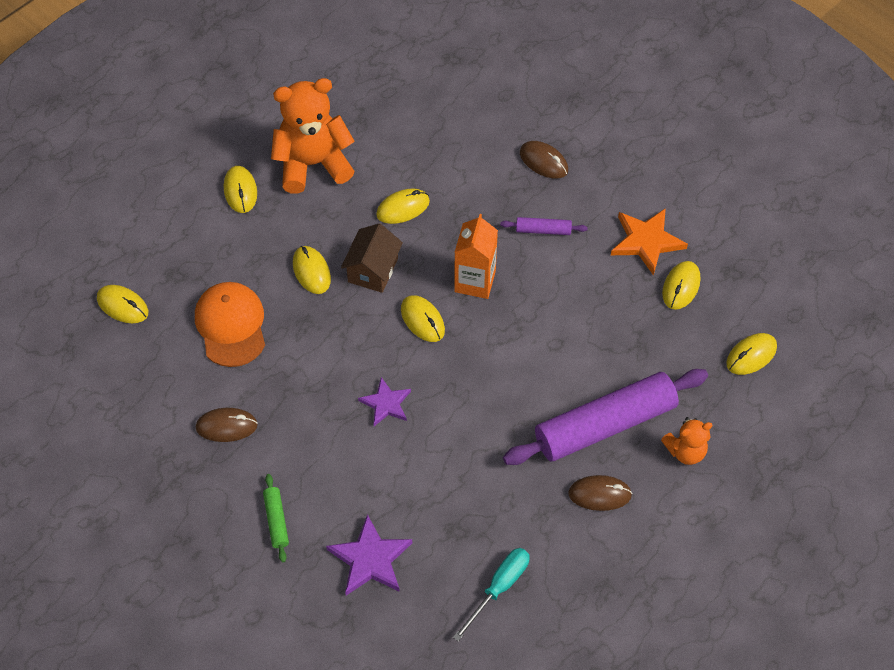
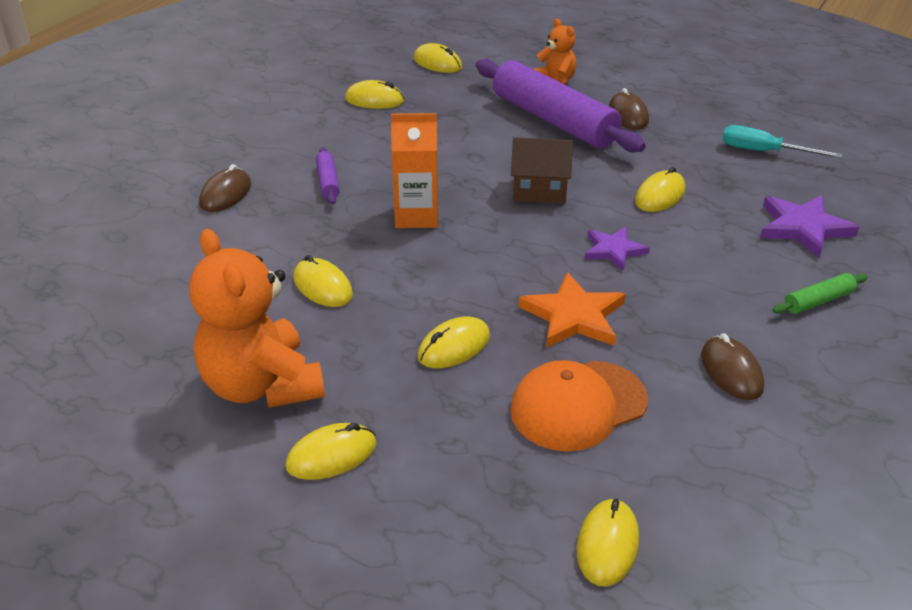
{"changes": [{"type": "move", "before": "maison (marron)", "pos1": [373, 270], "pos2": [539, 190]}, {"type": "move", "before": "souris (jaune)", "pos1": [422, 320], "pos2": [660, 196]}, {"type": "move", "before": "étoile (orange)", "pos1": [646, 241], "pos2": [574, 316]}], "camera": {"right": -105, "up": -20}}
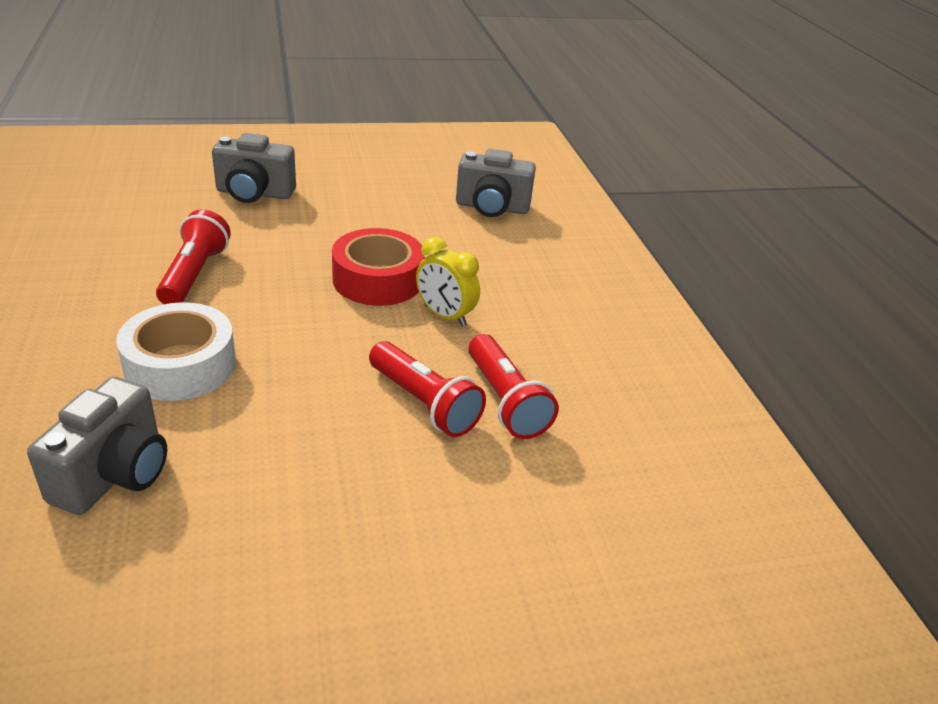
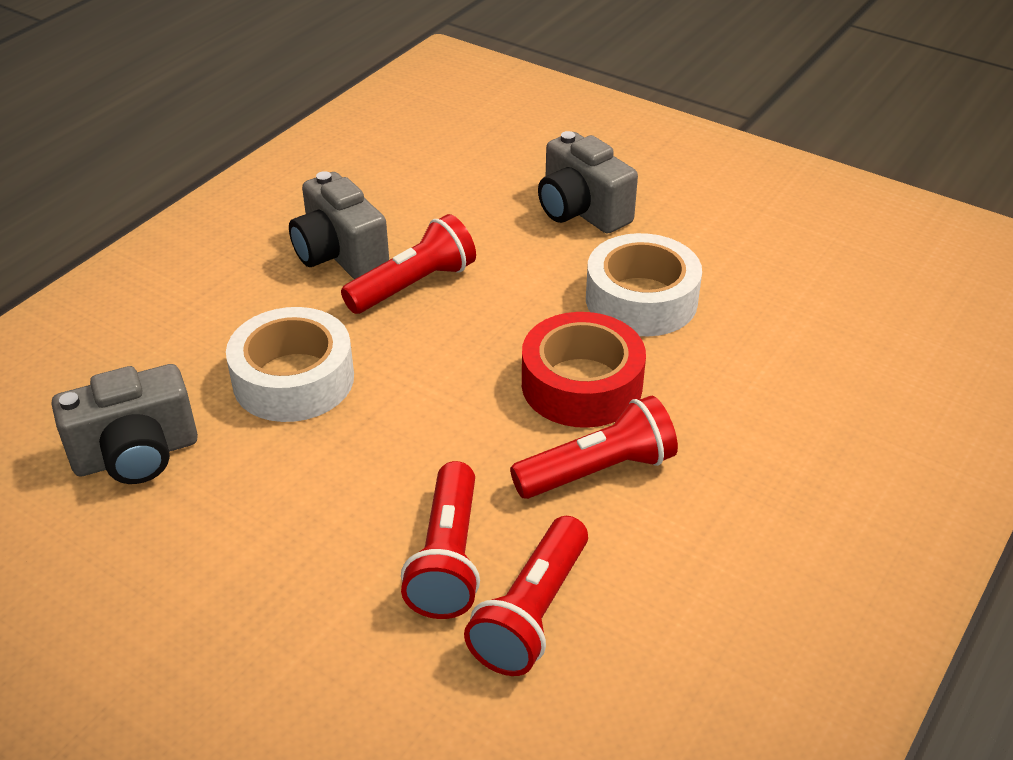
{"changes": [{"type": "replace", "before": "réveil (jaune)", "after": "lampe de poche (rouge)", "pos1": [445, 316], "pos2": [598, 470]}, {"type": "move", "before": "appareil photo (gris)", "pos1": [492, 208], "pos2": [339, 255]}, {"type": "insert", "after": "ruban adhésif (blanc)", "pos2": [641, 300]}], "camera": {"right": 50, "up": 5}}
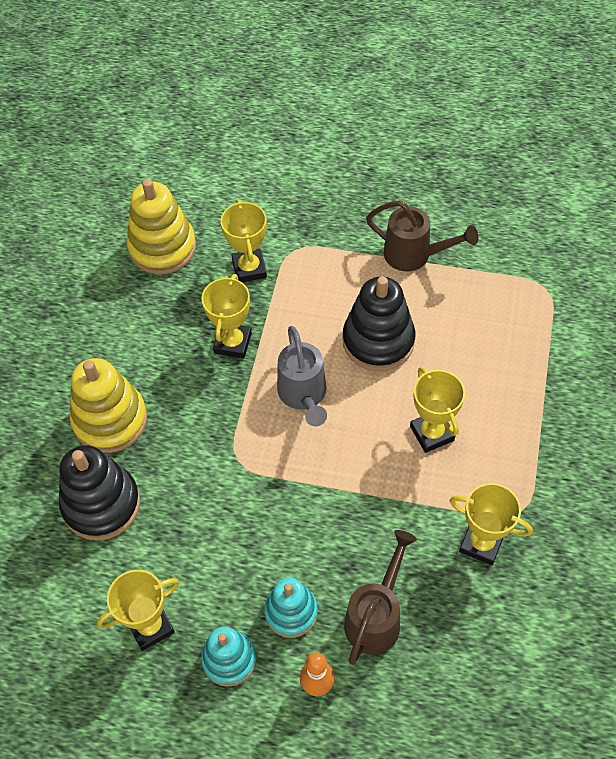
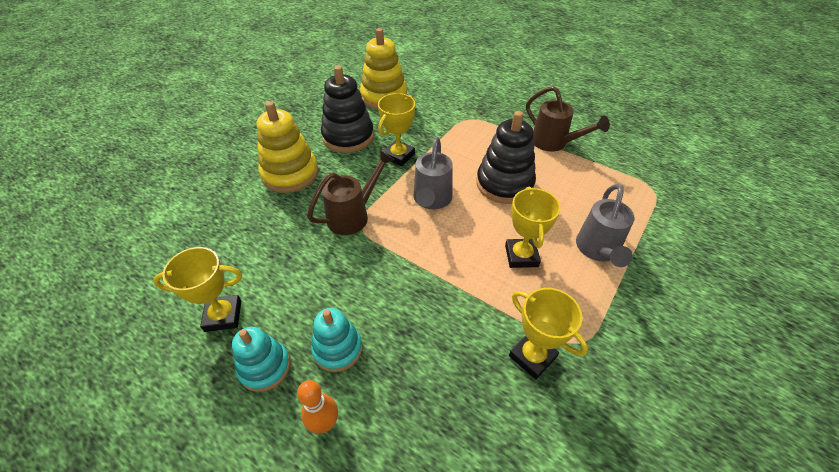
{"changes": [{"type": "move", "before": "jouet à empiler (noir)", "pos1": [101, 504], "pos2": [348, 137]}, {"type": "delete", "before": "trophée (jaune)", "pos1": [249, 268]}, {"type": "move", "before": "arrosoir (marron)", "pos1": [376, 617], "pos2": [353, 215]}, {"type": "insert", "after": "arrosoir (gris)", "pos2": [598, 250]}], "camera": {"right": 20, "up": -10}}
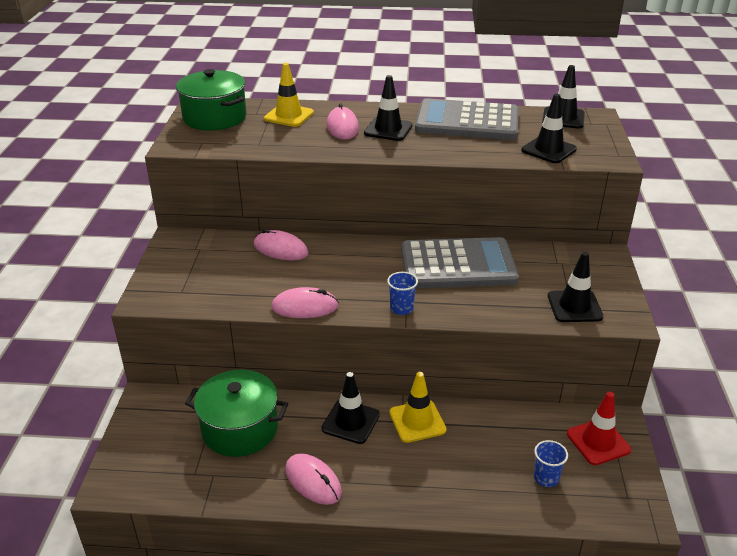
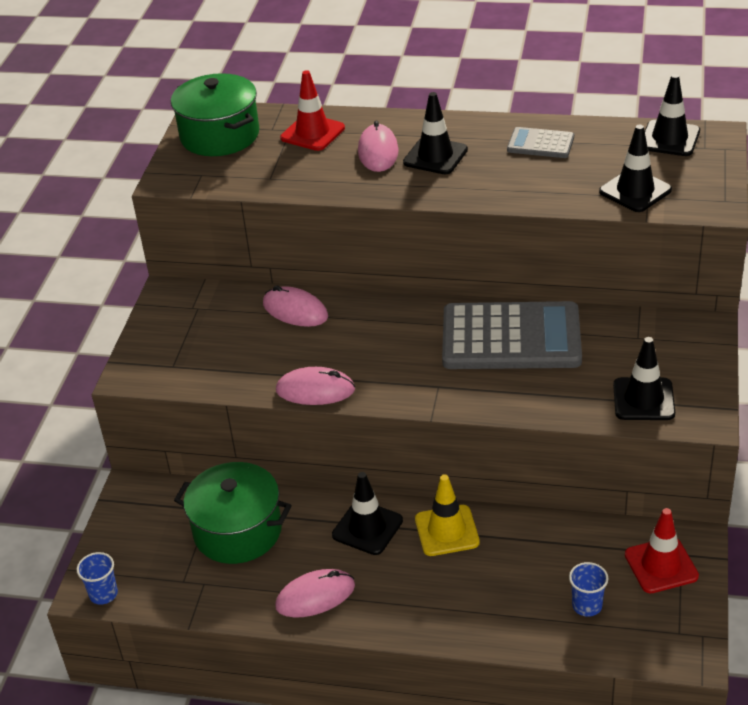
{"changes": [{"type": "recolor", "before": "cône de chantier (jaune)", "after": "cône de chantier (rouge)", "pos1": [289, 116], "pos2": [312, 133]}, {"type": "rotate", "before": "souris (rose)", "pos1": [313, 481], "pos2": [315, 596], "turn": -75}, {"type": "move", "before": "gobelet (bleu)", "pos1": [401, 308], "pos2": [103, 594]}, {"type": "resize", "before": "calculatrice (gris)", "pos1": [467, 121], "pos2": [540, 144], "scale": 0.47}], "camera": {"right": 10, "up": 5}}
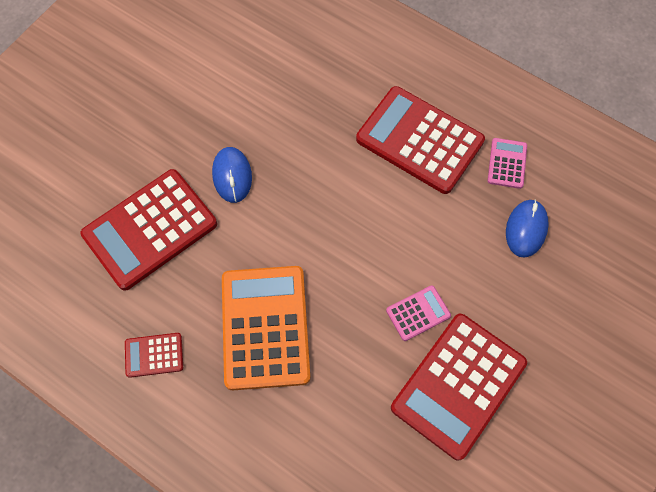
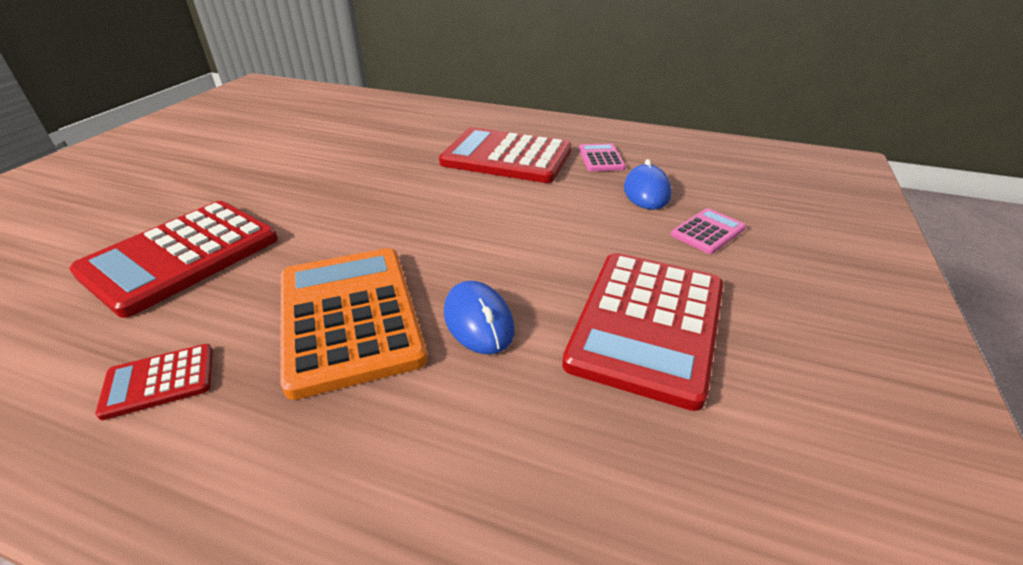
{"changes": [{"type": "move", "before": "souris (bleu)", "pos1": [232, 176], "pos2": [478, 321]}, {"type": "move", "before": "calculatrice (rose)", "pos1": [418, 313], "pos2": [707, 232]}], "camera": {"right": -15, "up": -30}}
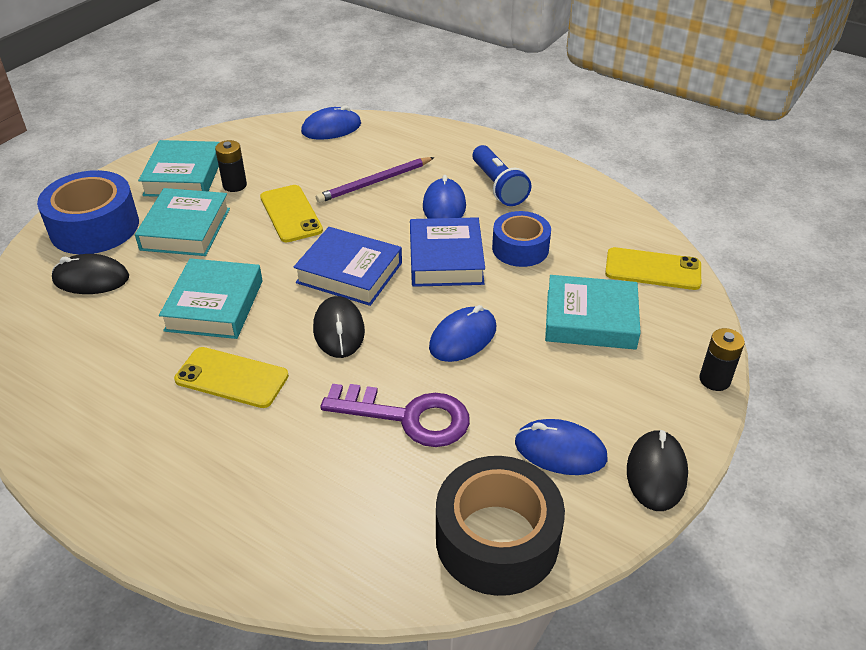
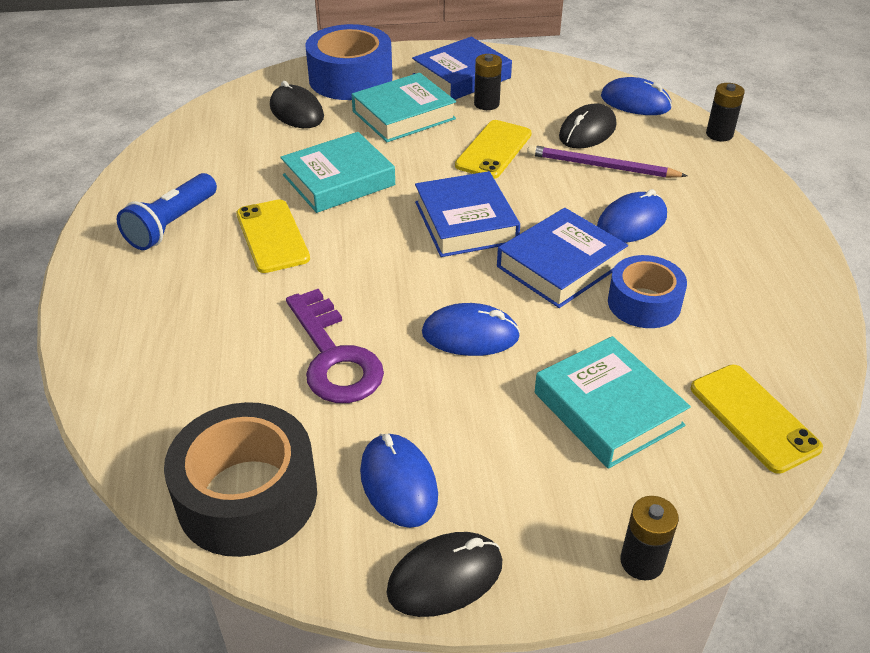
{"changes": [{"type": "recolor", "before": "livre (turquoise)", "after": "livre (bleu)", "pos1": [183, 176], "pos2": [461, 76]}, {"type": "move", "before": "souris (noir)", "pos1": [339, 330], "pos2": [587, 131]}, {"type": "move", "before": "lampe de poche (bleu)", "pos1": [498, 186], "pos2": [171, 225]}, {"type": "insert", "after": "pile (noir)", "pos2": [719, 134]}], "camera": {"right": 50, "up": 0}}
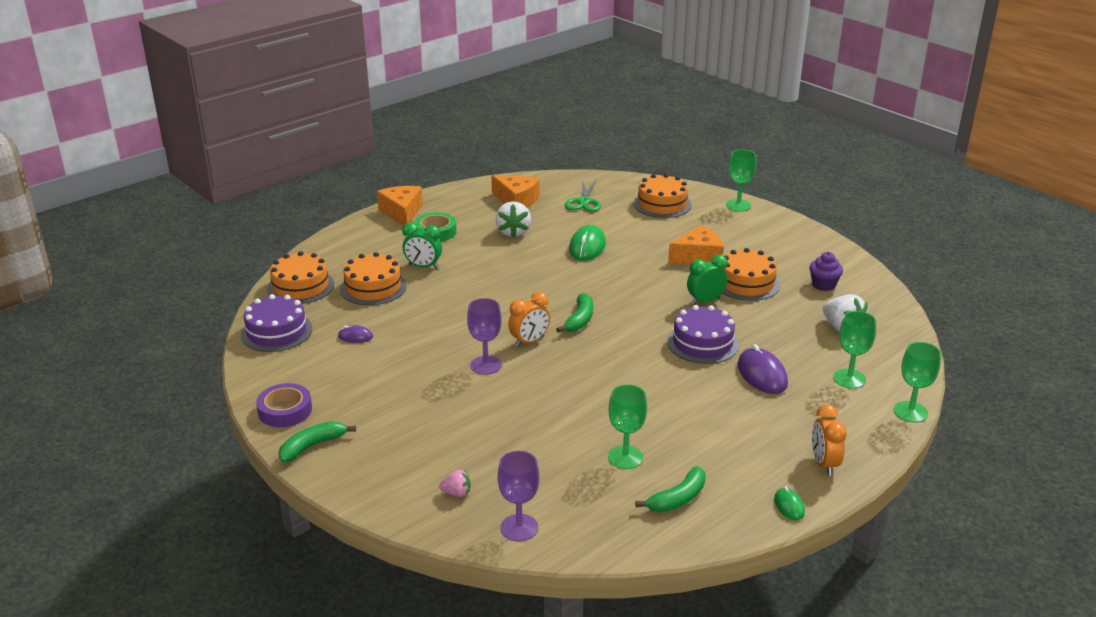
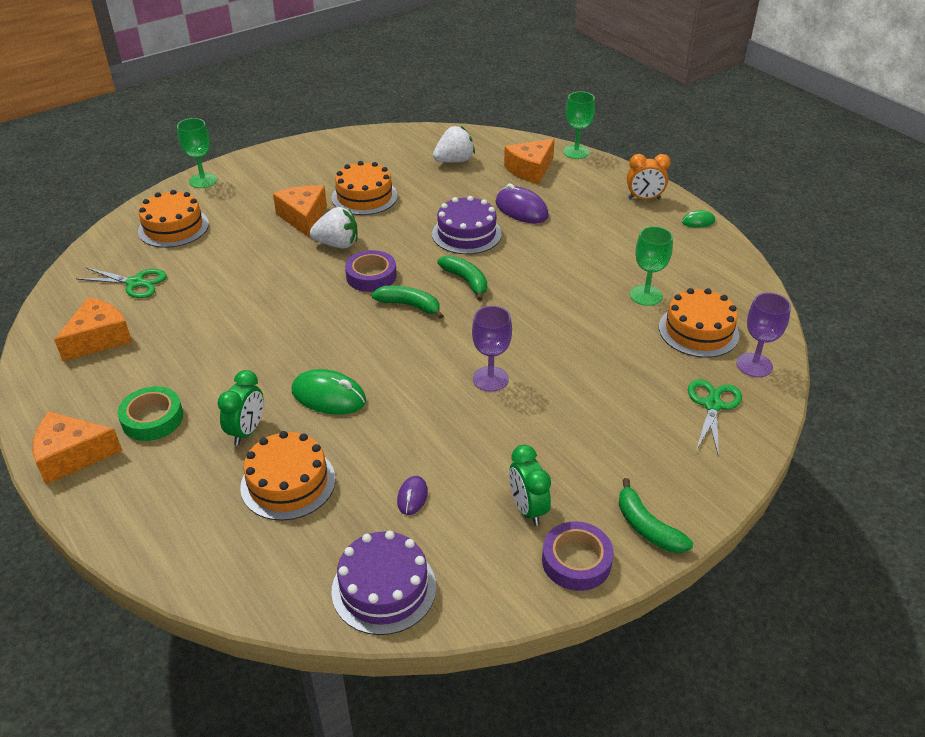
{"changes": [{"type": "move", "before": "gâteau (orange)", "pos1": [300, 286], "pos2": [698, 331]}, {"type": "replace", "before": "fraise (rose)", "after": "ciseaux (vert)", "pos1": [457, 493], "pos2": [712, 405]}, {"type": "move", "before": "fraise (blanc)", "pos1": [513, 232], "pos2": [337, 244]}, {"type": "delete", "before": "réveil (orange)", "pos1": [529, 341]}, {"type": "move", "before": "souris (vert)", "pos1": [587, 247], "pos2": [328, 396]}, {"type": "move", "before": "banane (vert)", "pos1": [678, 498], "pos2": [466, 281]}, {"type": "move", "before": "réveil (vert)", "pos1": [705, 301], "pos2": [527, 509]}, {"type": "rotate", "before": "souris (violet)", "pos1": [762, 375], "pos2": [521, 209], "turn": 60}, {"type": "delete", "before": "muffin (violet)", "pos1": [823, 285]}, {"type": "replace", "before": "verre à pied (vert)", "after": "fromage (orange)", "pos1": [849, 379], "pos2": [530, 170]}, {"type": "insert", "after": "ruban adhésif (violet)", "pos2": [371, 276]}], "camera": {"right": -85, "up": 10}}
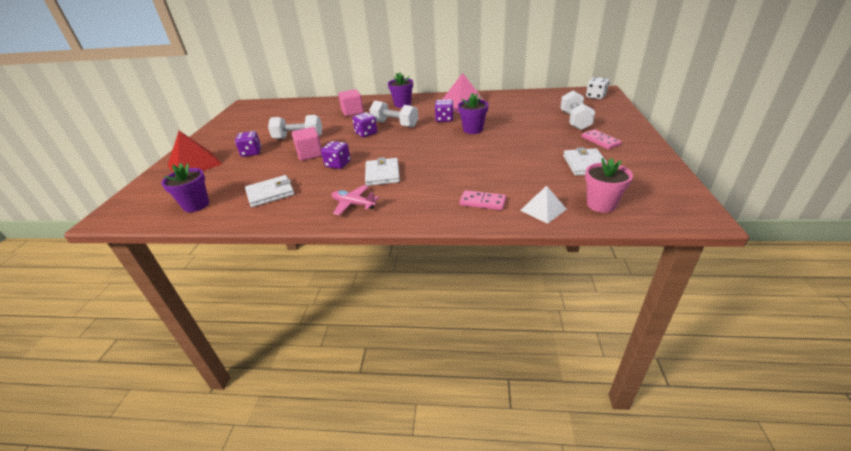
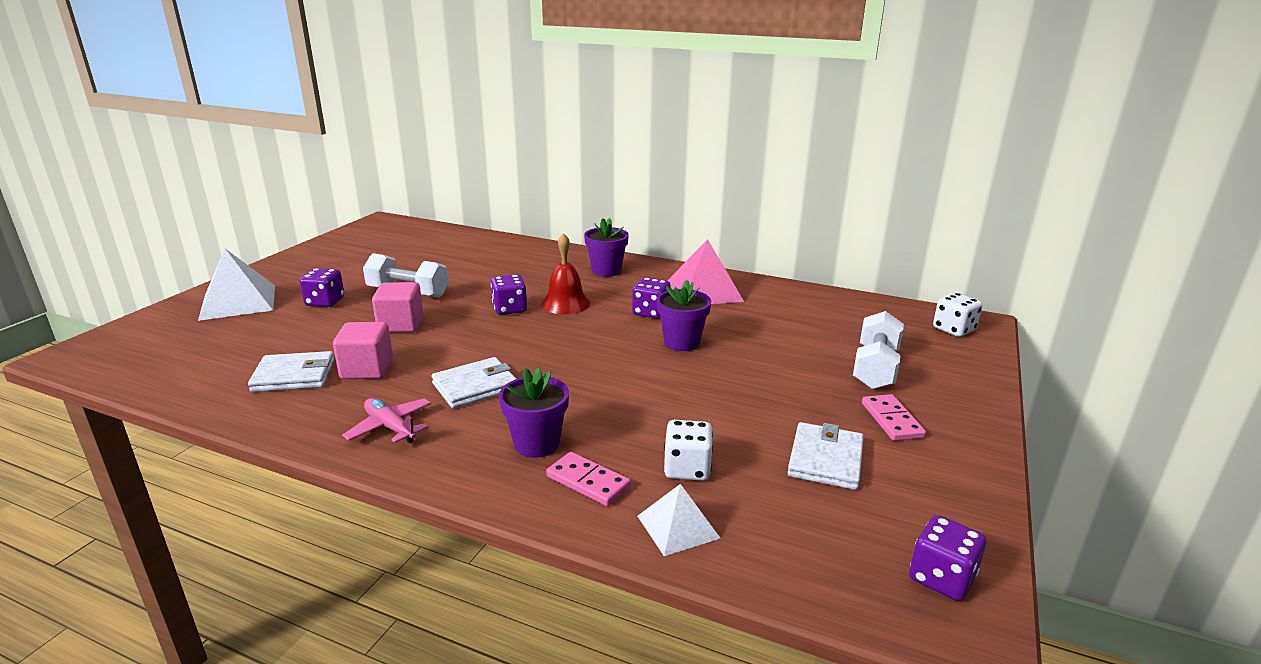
{"changes": [{"type": "move", "before": "pot de fleurs (violet)", "pos1": [196, 205], "pos2": [537, 444]}, {"type": "recolor", "before": "pyramide (rouge)", "after": "pyramide (blanc)", "pos1": [194, 164], "pos2": [238, 302]}, {"type": "move", "before": "dé (violet)", "pos1": [338, 164], "pos2": [941, 578]}, {"type": "move", "before": "cube (rose)", "pos1": [352, 112], "pos2": [367, 369]}, {"type": "rotate", "before": "portefeuille (blanc)", "pos1": [382, 174], "pos2": [475, 386], "turn": 45}, {"type": "replace", "before": "haltère (blanc)", "after": "cloche (rouge)", "pos1": [395, 124], "pos2": [565, 303]}, {"type": "delete", "before": "pot de fleurs (rose)", "pos1": [601, 204]}, {"type": "insert", "after": "dé (blanc)", "pos2": [687, 468]}], "camera": {"right": 15, "up": -10}}
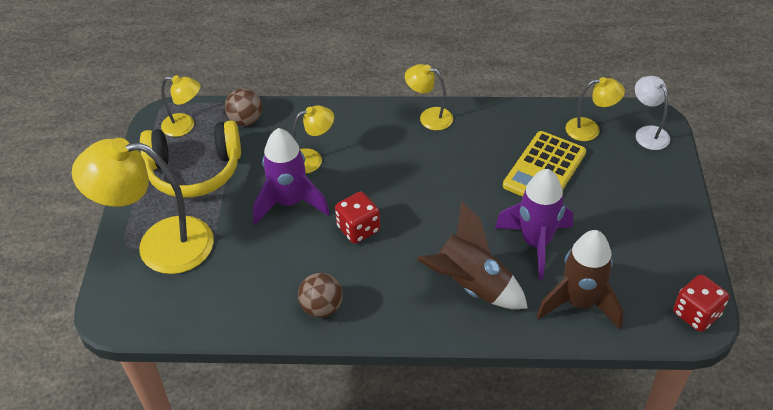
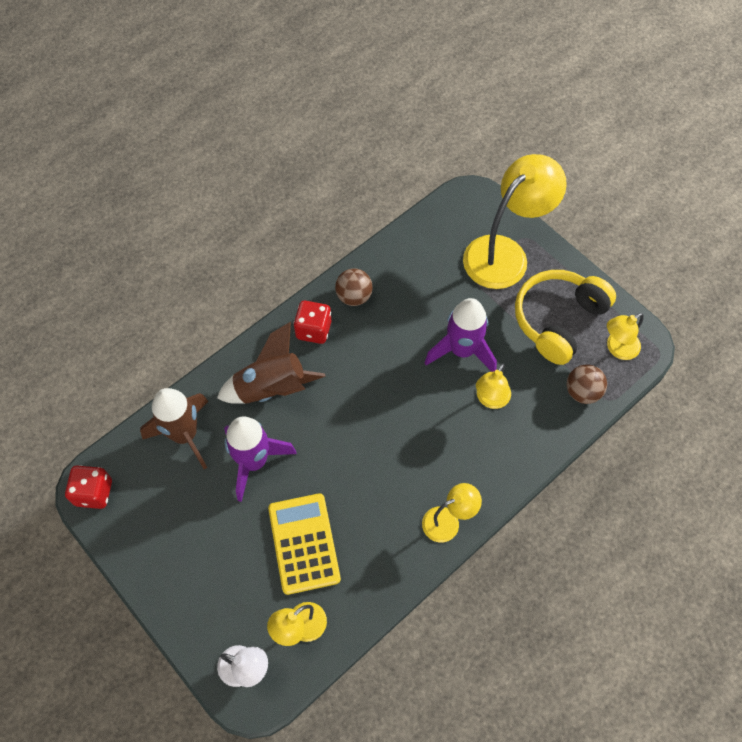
{"changes": [{"type": "move", "before": "dé (rouge)", "pos1": [358, 229], "pos2": [313, 330]}], "camera": {"right": 135, "up": 15}}
